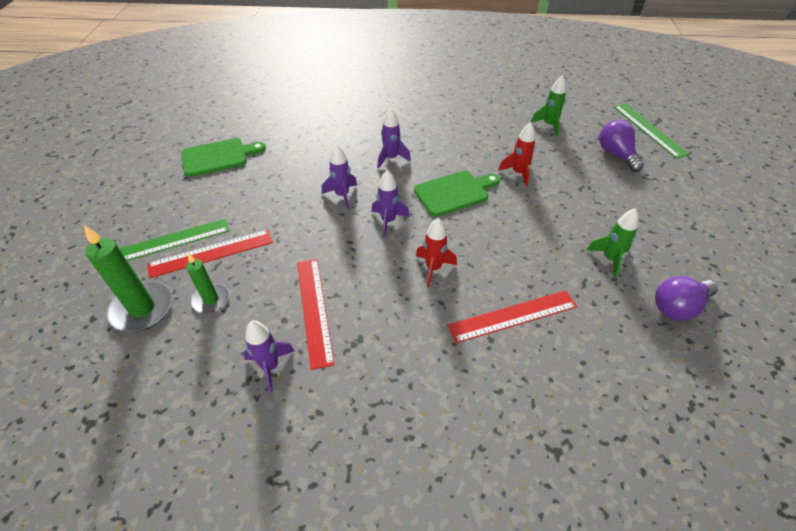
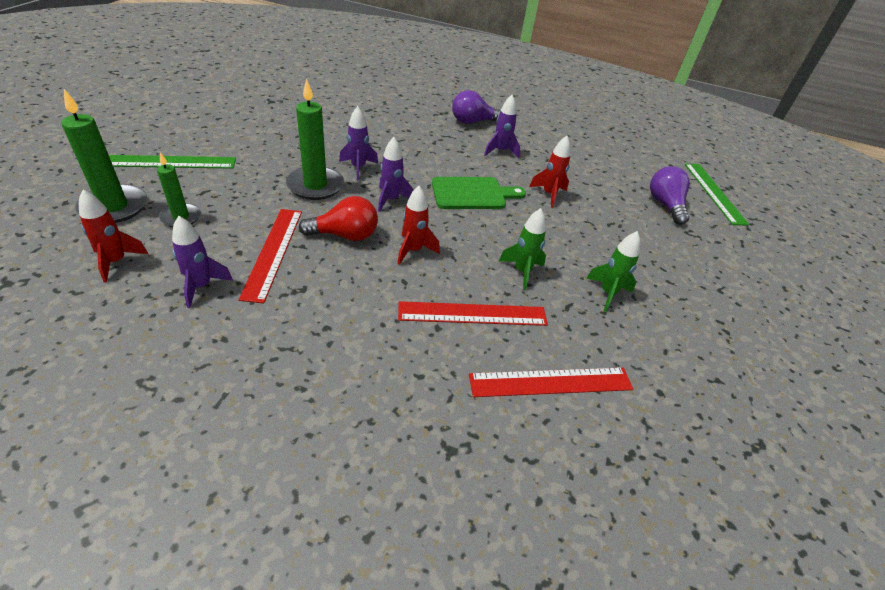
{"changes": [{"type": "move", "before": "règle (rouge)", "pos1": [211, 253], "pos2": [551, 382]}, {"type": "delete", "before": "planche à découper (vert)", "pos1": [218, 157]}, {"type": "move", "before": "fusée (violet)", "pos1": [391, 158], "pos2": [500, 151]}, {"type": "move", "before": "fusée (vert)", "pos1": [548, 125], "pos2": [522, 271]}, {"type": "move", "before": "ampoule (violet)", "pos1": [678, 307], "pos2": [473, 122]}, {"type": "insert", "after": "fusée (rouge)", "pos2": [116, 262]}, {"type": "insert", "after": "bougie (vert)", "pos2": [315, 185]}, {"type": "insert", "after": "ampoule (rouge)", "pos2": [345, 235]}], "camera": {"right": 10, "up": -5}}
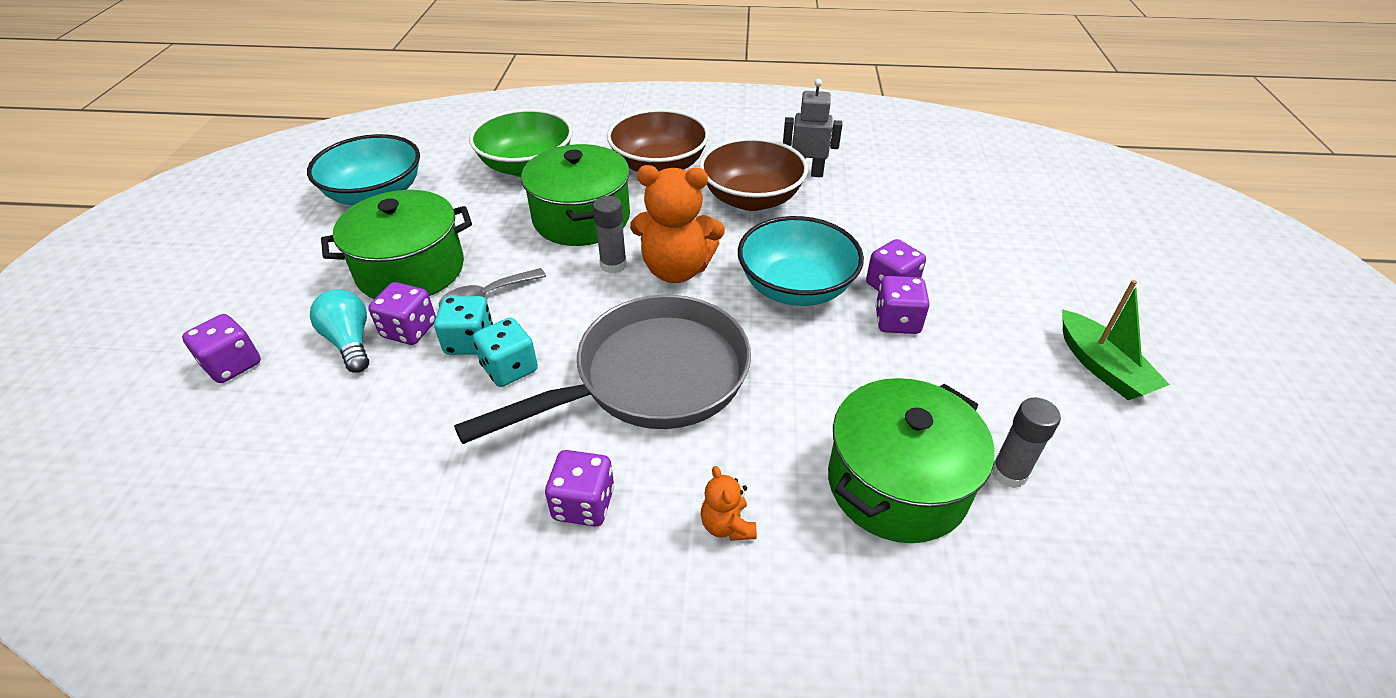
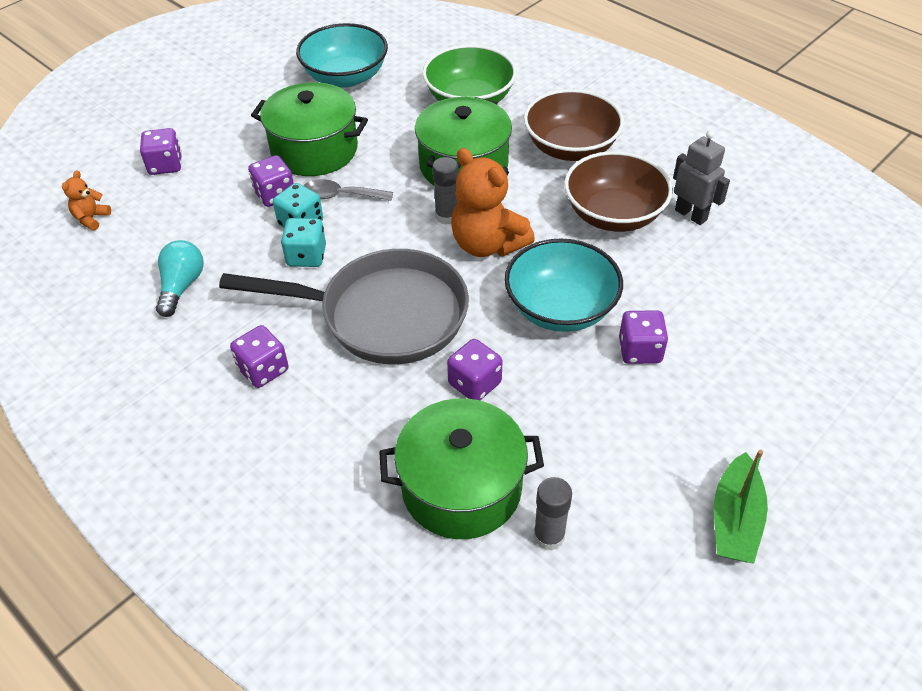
{"changes": [{"type": "move", "before": "ampoule (turquoise)", "pos1": [350, 342], "pos2": [181, 286]}, {"type": "move", "before": "ours en peluche (orange)", "pos1": [727, 525], "pos2": [91, 218]}, {"type": "move", "before": "dé (violet)", "pos1": [897, 321], "pos2": [474, 383]}], "camera": {"right": 40, "up": 5}}
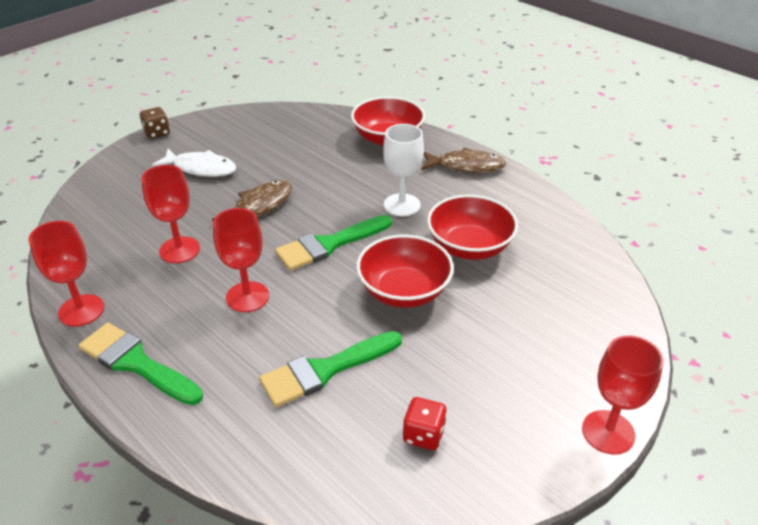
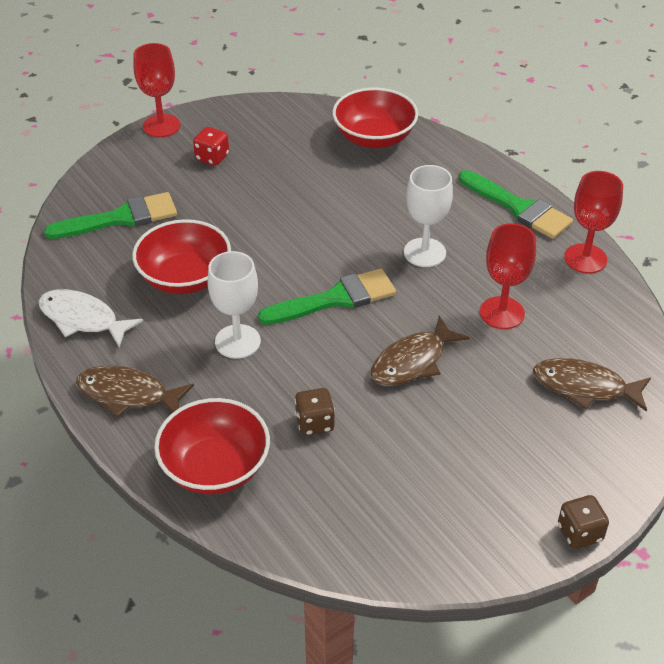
{"changes": [{"type": "move", "before": "poisson (blanc)", "pos1": [201, 168], "pos2": [83, 319]}, {"type": "recolor", "before": "verre à pied (rouge)", "after": "verre à pied (blanc)", "pos1": [247, 297], "pos2": [424, 252]}, {"type": "move", "before": "pinceau (vert)", "pos1": [325, 370], "pos2": [121, 218]}, {"type": "move", "before": "bol (rouge)", "pos1": [404, 291], "pos2": [374, 138]}, {"type": "move", "before": "dé (rouge)", "pos1": [423, 435], "pos2": [212, 157]}, {"type": "insert", "after": "dé (marron)", "pos2": [315, 423]}, {"type": "insert", "after": "poisson (marron)", "pos2": [584, 387]}], "camera": {"right": -170, "up": 5}}
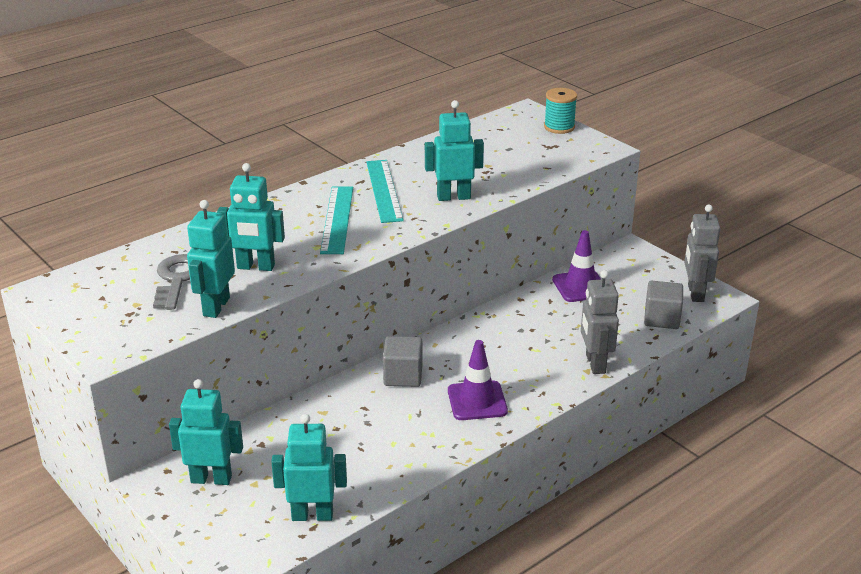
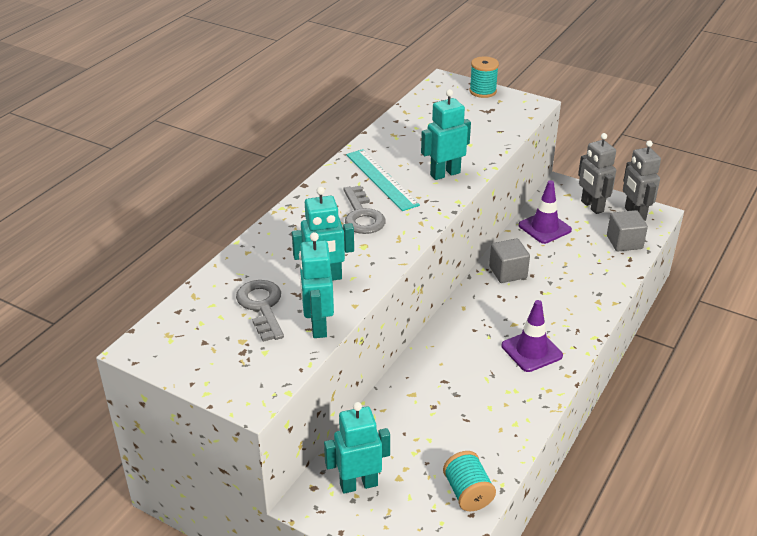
{"changes": [{"type": "replace", "before": "robot (turquoise)", "after": "bobine (turquoise)", "pos1": [312, 515], "pos2": [468, 493]}, {"type": "replace", "before": "règle (turquoise)", "after": "clé (gris)", "pos1": [337, 219], "pos2": [362, 215]}, {"type": "move", "before": "cube (gris)", "pos1": [403, 376], "pos2": [508, 272]}, {"type": "move", "before": "robot (gris)", "pos1": [595, 364], "pos2": [591, 206]}], "camera": {"right": -20, "up": 5}}
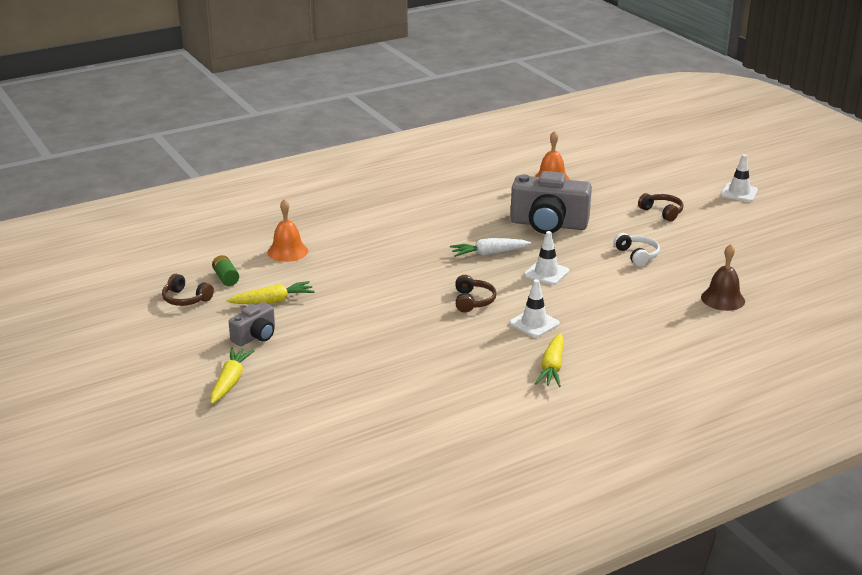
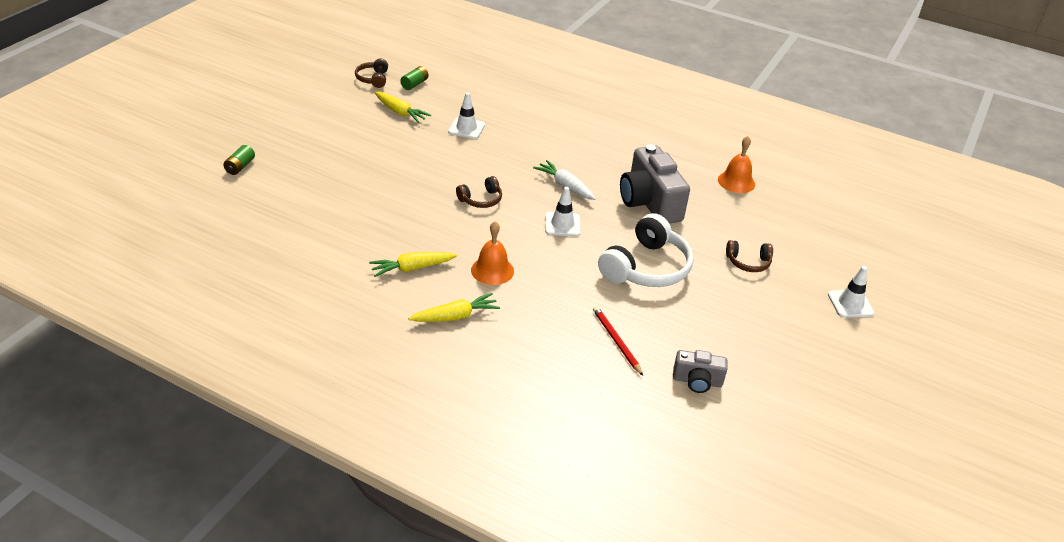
{"changes": [{"type": "move", "before": "carotte (jaune)", "pos1": [230, 381], "pos2": [456, 316]}, {"type": "move", "before": "appareil photo (gris)", "pos1": [255, 336], "pos2": [697, 381]}, {"type": "move", "before": "cloche (orange)", "pos1": [287, 251], "pos2": [492, 270]}, {"type": "move", "before": "cône de chantier (blanc)", "pos1": [534, 323], "pos2": [466, 128]}, {"type": "resize", "before": "casque audio (blanc)", "pos1": [637, 255], "pos2": [646, 267], "scale": 1.95}, {"type": "rotate", "before": "casque audio (marron)", "pos1": [662, 212], "pos2": [748, 262], "turn": 75}, {"type": "replace", "before": "cloche (marron)", "after": "crayon (rouge)", "pos1": [723, 299], "pos2": [616, 341]}, {"type": "insert", "after": "pile (vert)", "pos2": [240, 167]}], "camera": {"right": 55, "up": 10}}
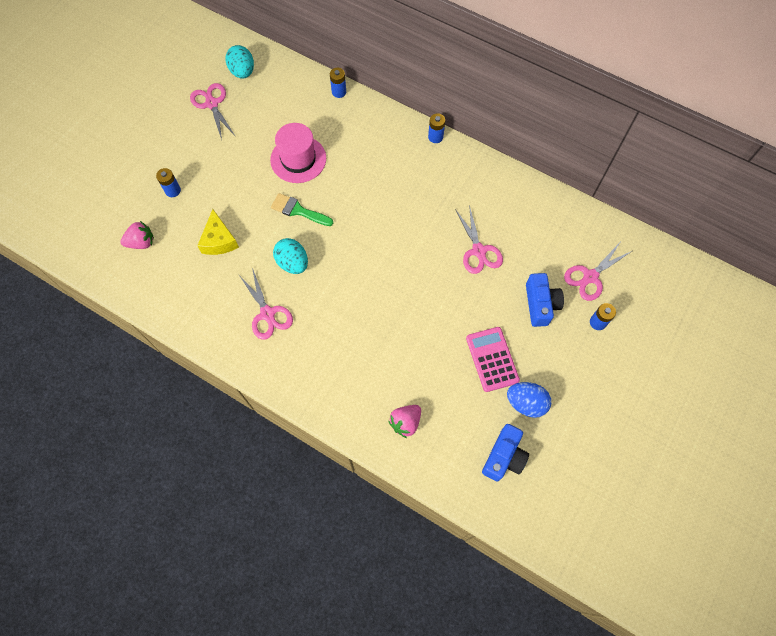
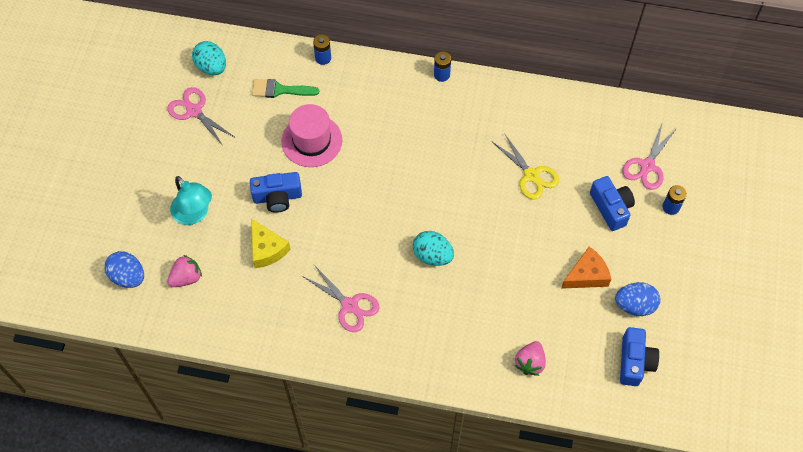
{"changes": [{"type": "replace", "before": "pile (bleu)", "after": "lampe (turquoise)", "pos1": [173, 190], "pos2": [194, 214]}, {"type": "move", "before": "pinceau (vert)", "pos1": [298, 210], "pos2": [280, 90]}, {"type": "move", "before": "œuf (turquoise)", "pos1": [293, 263], "pos2": [432, 255]}, {"type": "recolor", "before": "ciseaux (rose)", "after": "ciseaux (jaune)", "pos1": [479, 251], "pos2": [531, 175]}, {"type": "replace", "before": "calculatrice (rose)", "after": "fromage (orange)", "pos1": [492, 359], "pos2": [587, 275]}, {"type": "insert", "after": "œuf (bleu)", "pos2": [128, 276]}, {"type": "insert", "after": "appareil photo (bleu)", "pos2": [277, 197]}], "camera": {"right": -20, "up": -5}}
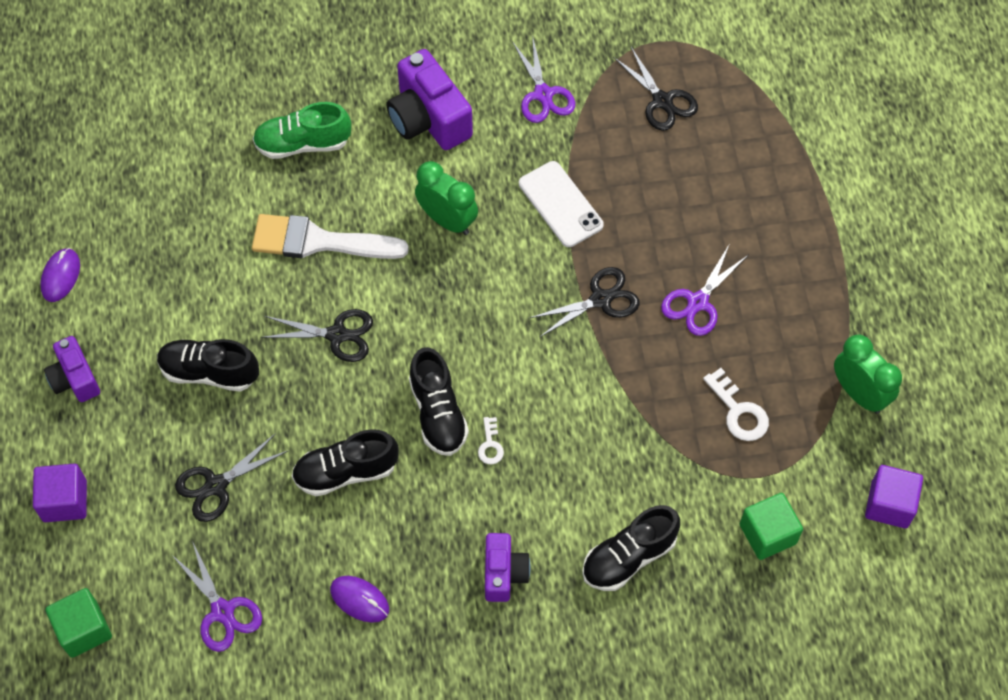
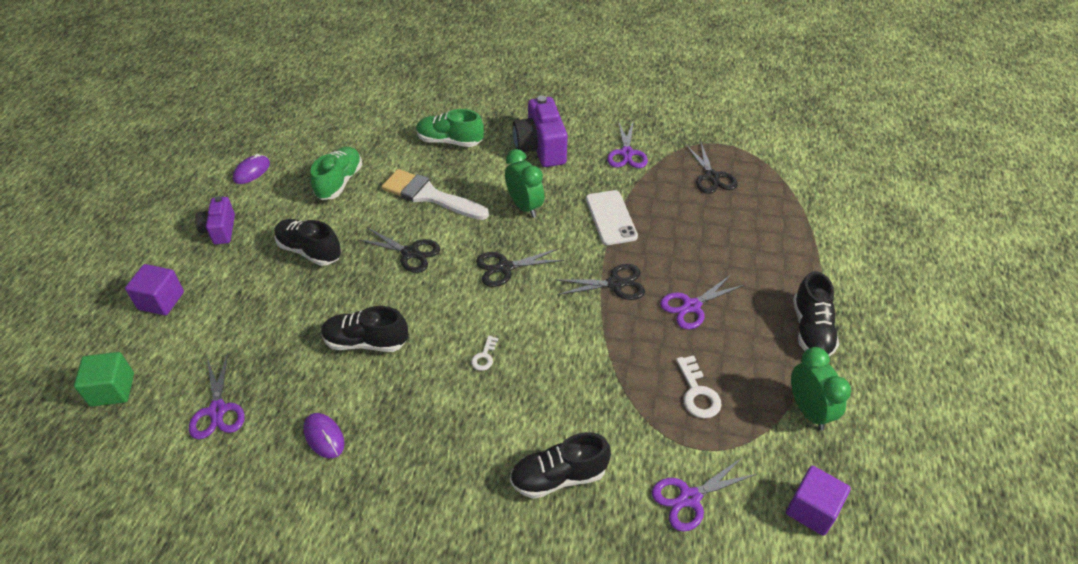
{"changes": [{"type": "move", "before": "ciseaux (noir)", "pos1": [216, 485], "pos2": [505, 267]}, {"type": "move", "before": "chaussure (noir)", "pos1": [438, 413], "pos2": [811, 330]}, {"type": "delete", "before": "appareil photo (violet)", "pos1": [504, 573]}, {"type": "replace", "before": "cube (vert)", "after": "ciseaux (violet)", "pos1": [767, 534], "pos2": [689, 498]}, {"type": "insert", "after": "chaussure (vert)", "pos2": [339, 182]}], "camera": {"right": 20, "up": -15}}
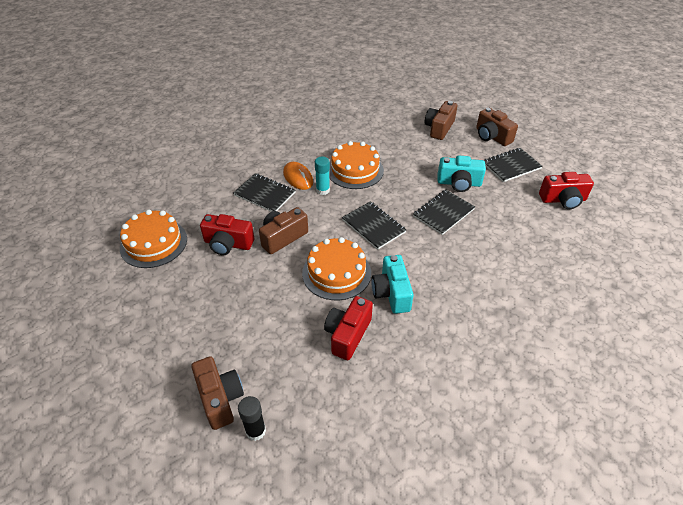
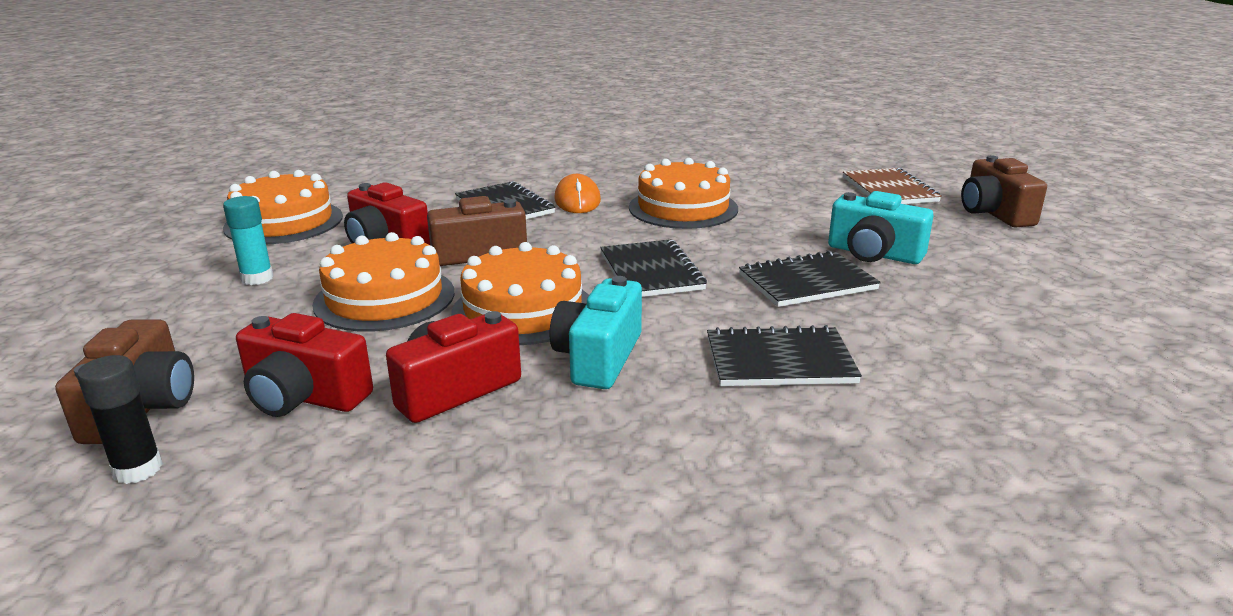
{"changes": [{"type": "move", "before": "bâton de colle (turquoise)", "pos1": [323, 190], "pos2": [257, 278]}, {"type": "replace", "before": "appareil photo (marron)", "after": "carnet (marron)", "pos1": [439, 128], "pos2": [889, 189]}, {"type": "move", "before": "carnet (noir)", "pos1": [511, 166], "pos2": [779, 361]}, {"type": "move", "before": "appareil photo (rouge)", "pos1": [563, 200], "pos2": [304, 397]}, {"type": "insert", "after": "gâteau (orange)", "pos2": [384, 298]}], "camera": {"right": 25, "up": -20}}
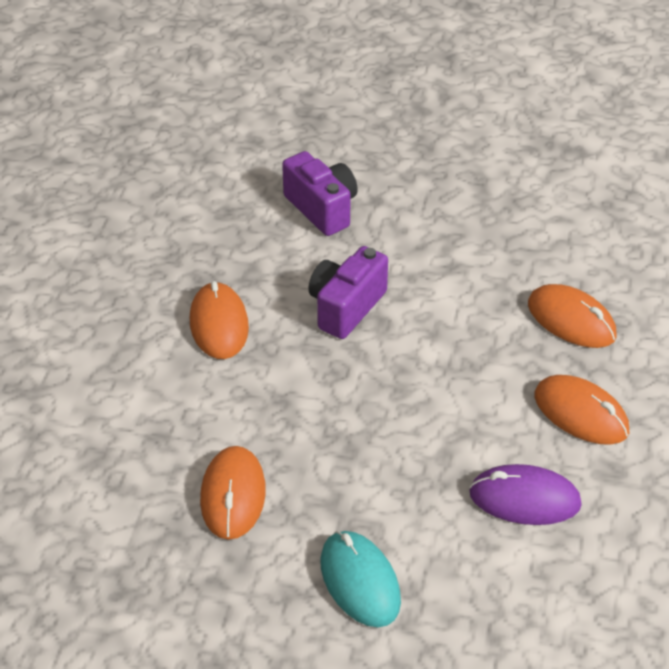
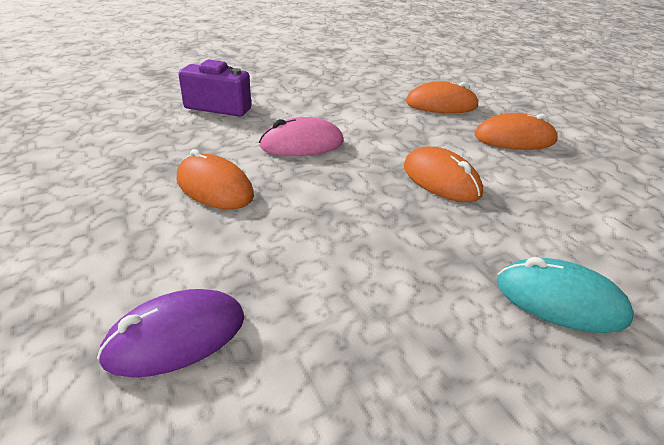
{"changes": [{"type": "move", "before": "souris (orange)", "pos1": [233, 495], "pos2": [441, 180]}, {"type": "replace", "before": "appareil photo (violet)", "after": "souris (rose)", "pos1": [346, 307], "pos2": [302, 144]}, {"type": "move", "before": "souris (violet)", "pos1": [524, 499], "pos2": [175, 337]}], "camera": {"right": -40, "up": -10}}
